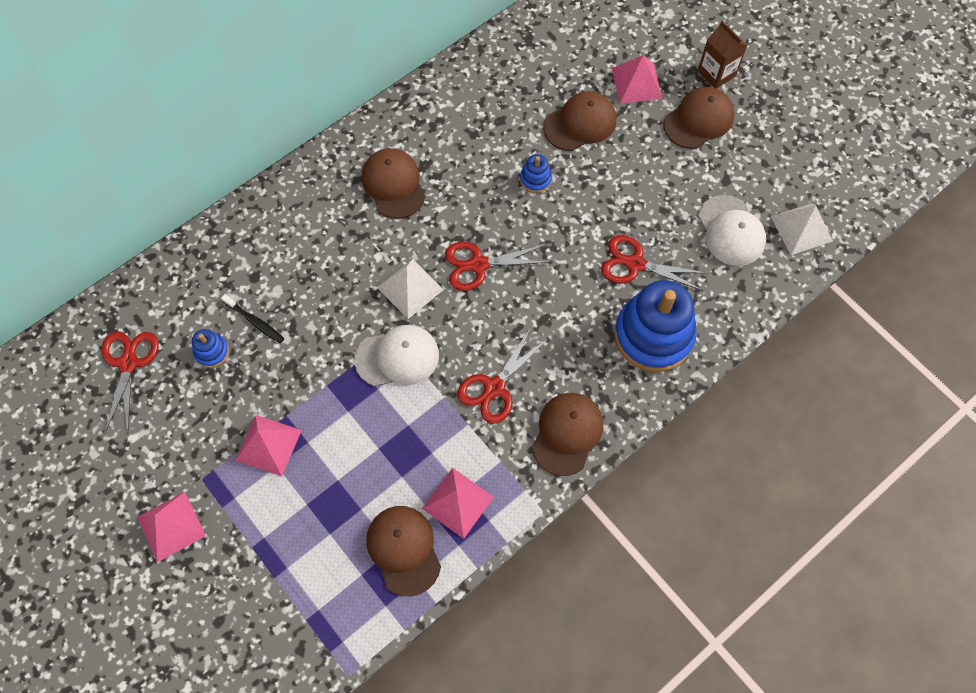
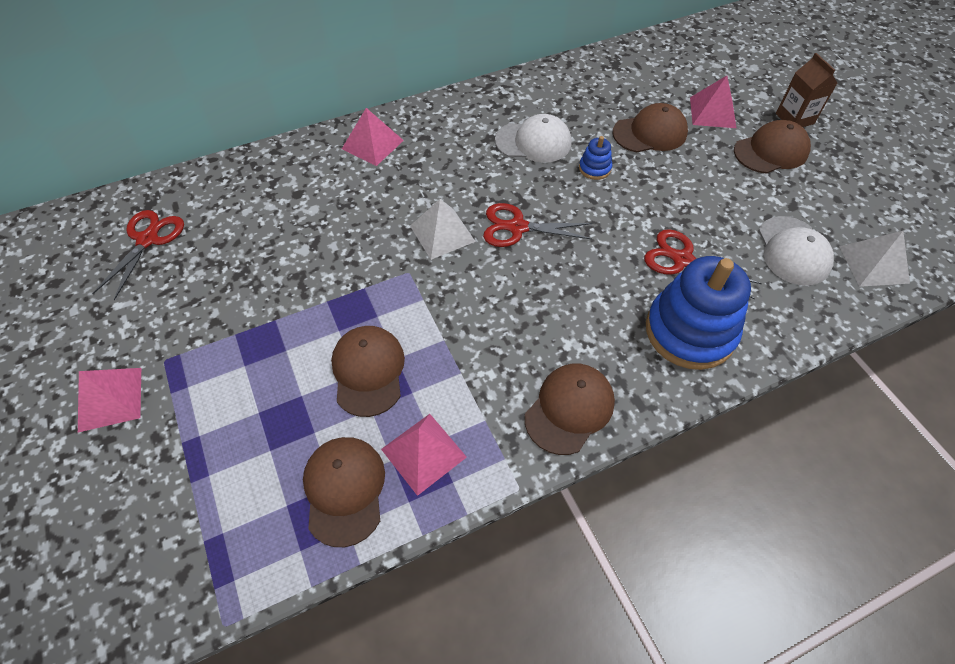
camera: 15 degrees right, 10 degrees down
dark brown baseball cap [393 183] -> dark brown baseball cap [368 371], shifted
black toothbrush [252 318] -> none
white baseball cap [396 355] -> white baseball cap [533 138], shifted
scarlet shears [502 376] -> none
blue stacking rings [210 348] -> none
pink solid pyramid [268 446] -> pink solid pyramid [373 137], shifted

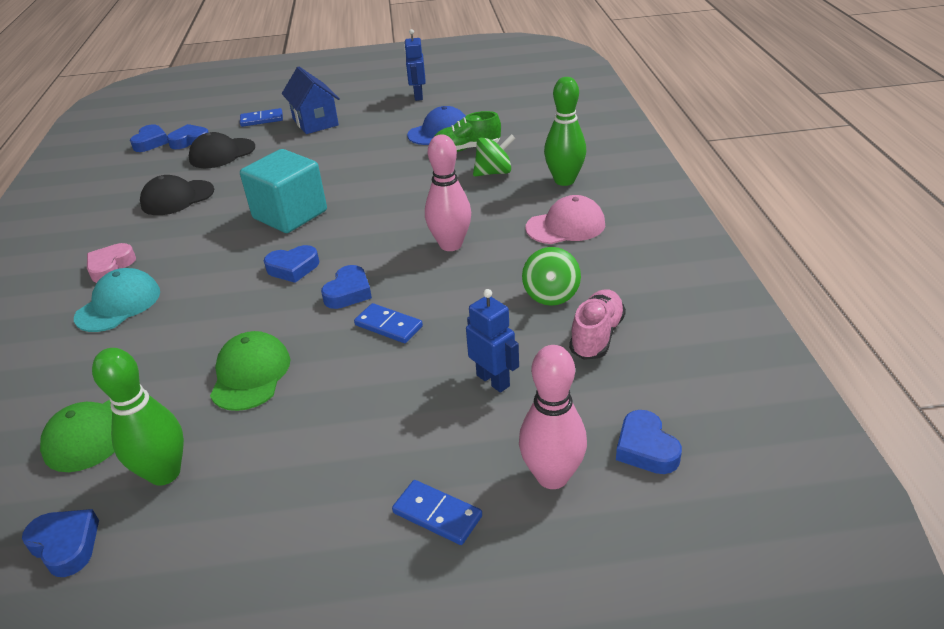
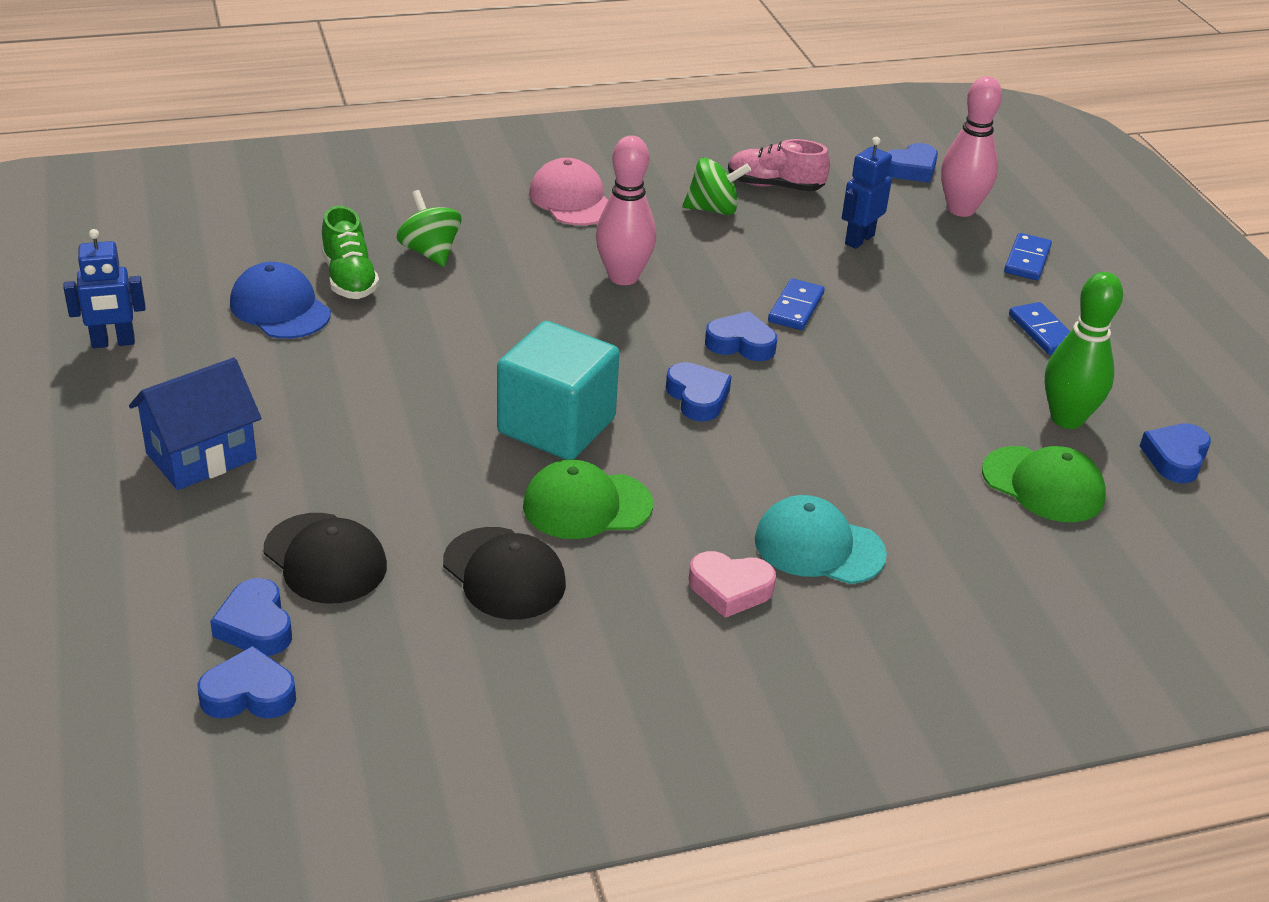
camera: 105 degrees left, 0 degrees up
emerald skittle [565 131] -> none
blue domino [261 117] -> blue domino [1039 328], shifted
emerald baseball cap [250 371] -> emerald baseball cap [588 499], shifted

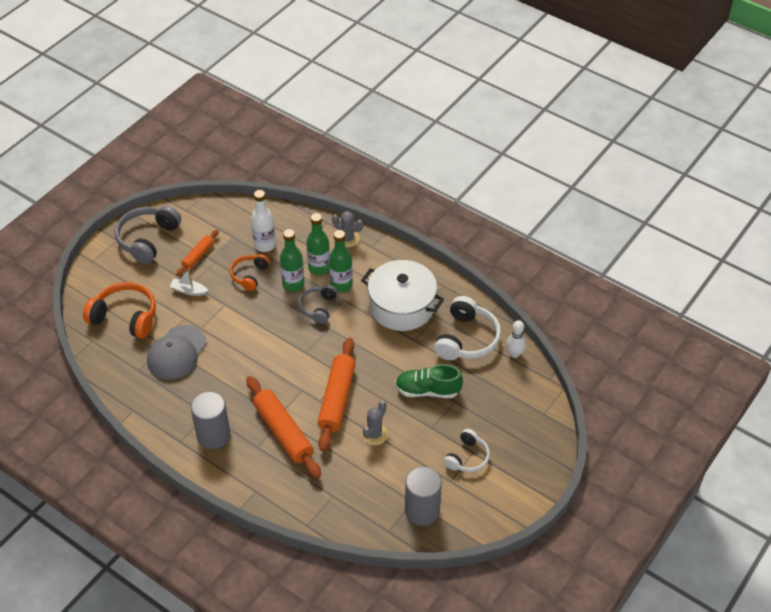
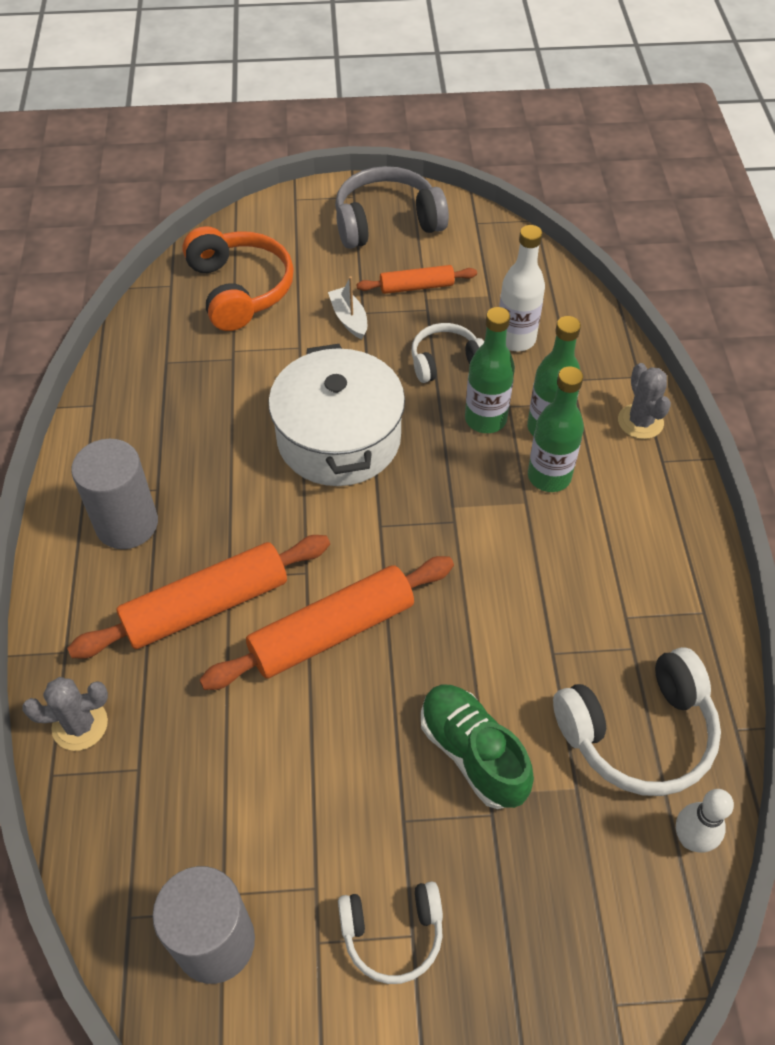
camera: 50 degrees right, 5 degrees up
orange headset [250 272] -> white headset [447 353]
white cooking pot [402 295] -> white cooking pot [336 415], shifted
gray headset [317 304] -> none
gray baseball cap [177 352] -> none
orange rolling pin [283 427] -> orange rolling pin [198 597], 45 degrees clockwise
gray saguaro cactus [375 423] -> gray saguaro cactus [65 714], shifted

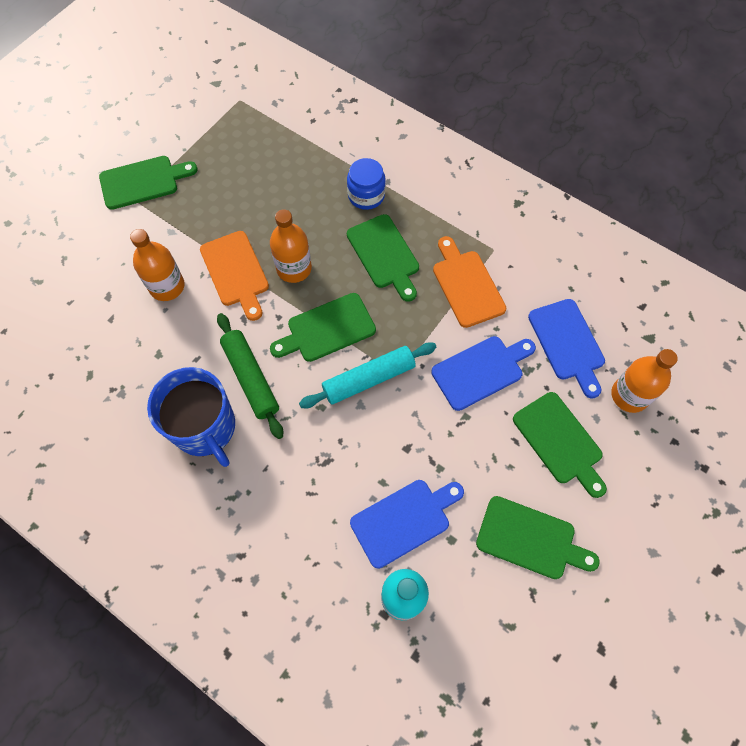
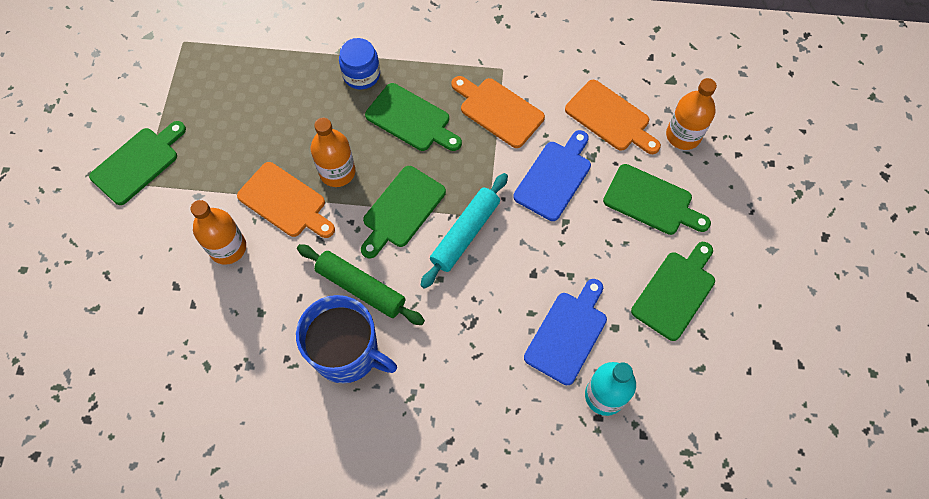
camera: 30 degrees left, 0 degrees up
blue bread board [566 349] -> orange bread board [613 117]
emerald bread board [538 537] -> emerald bread board [673 291], 45 degrees counterclockwise

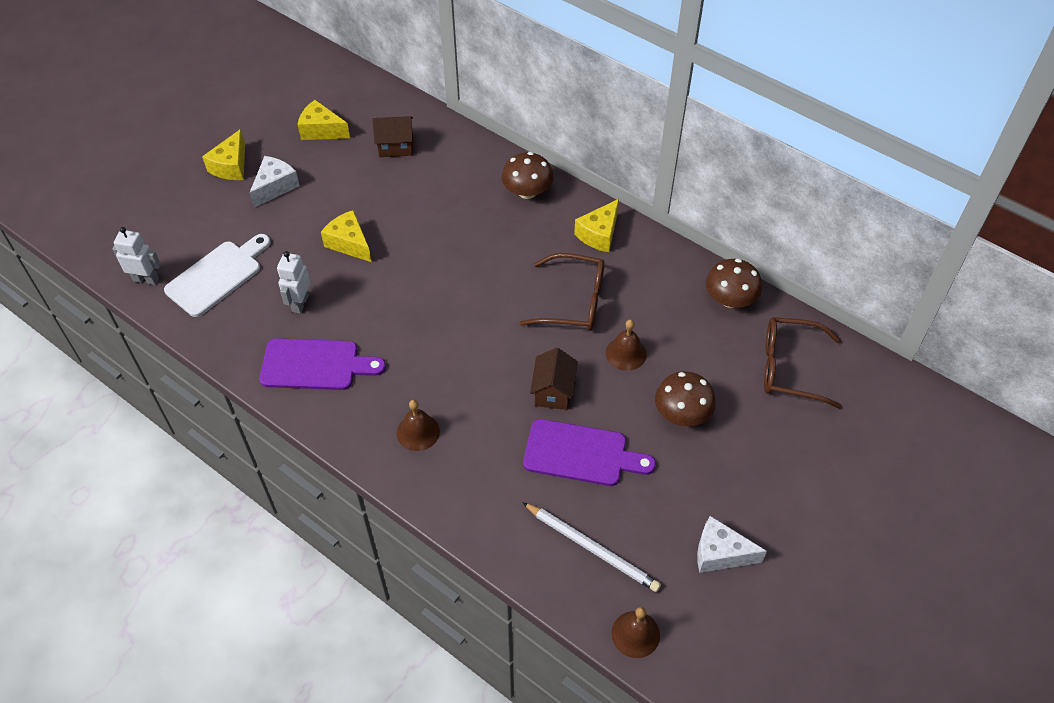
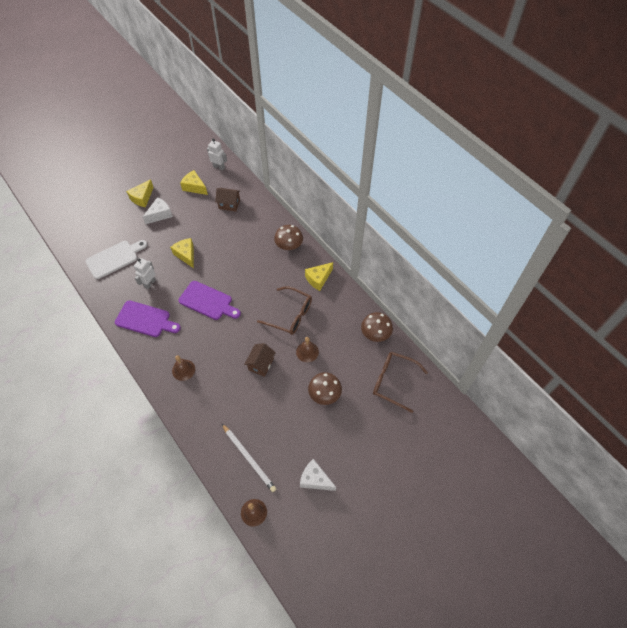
camera: 15 degrees right, 5 degrees up
white robot figure [136 256] -> white robot figure [217 154], shifted
violet bread board [589 452] -> violet bread board [210 300], shifted

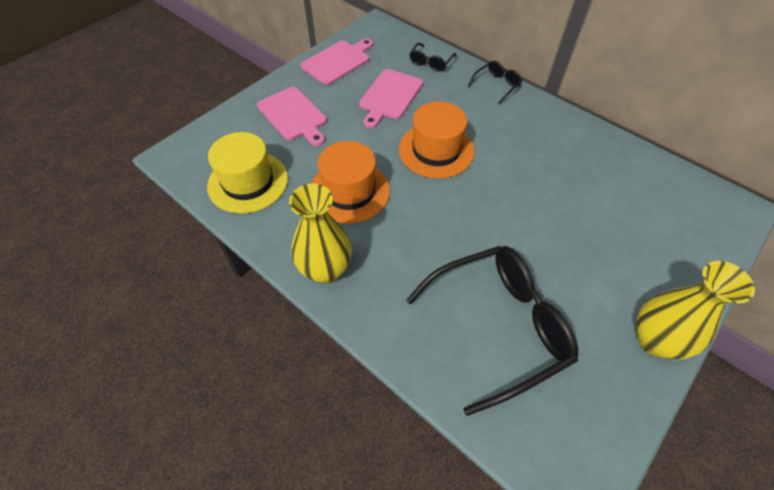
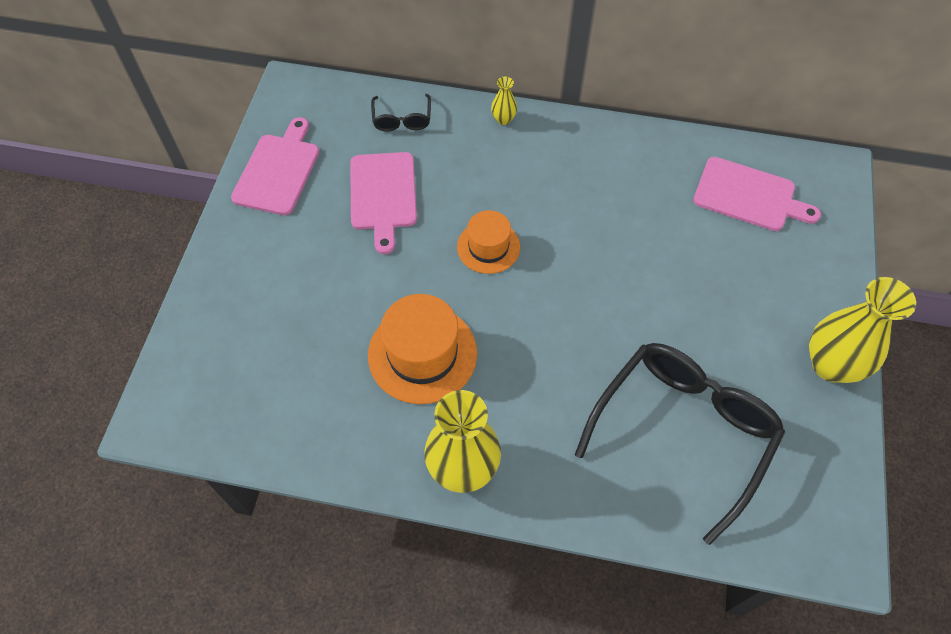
camera: 30 degrees left, 5 degrees up
black eyeglasses [495 82] -> bright yellow vase [504 100]
pink bread board [292 116] -> pink bread board [757 194], shifted
orange hat [437 140] -> orange hat [488 242], x0.62
bright yellow hat [247 173] -> none

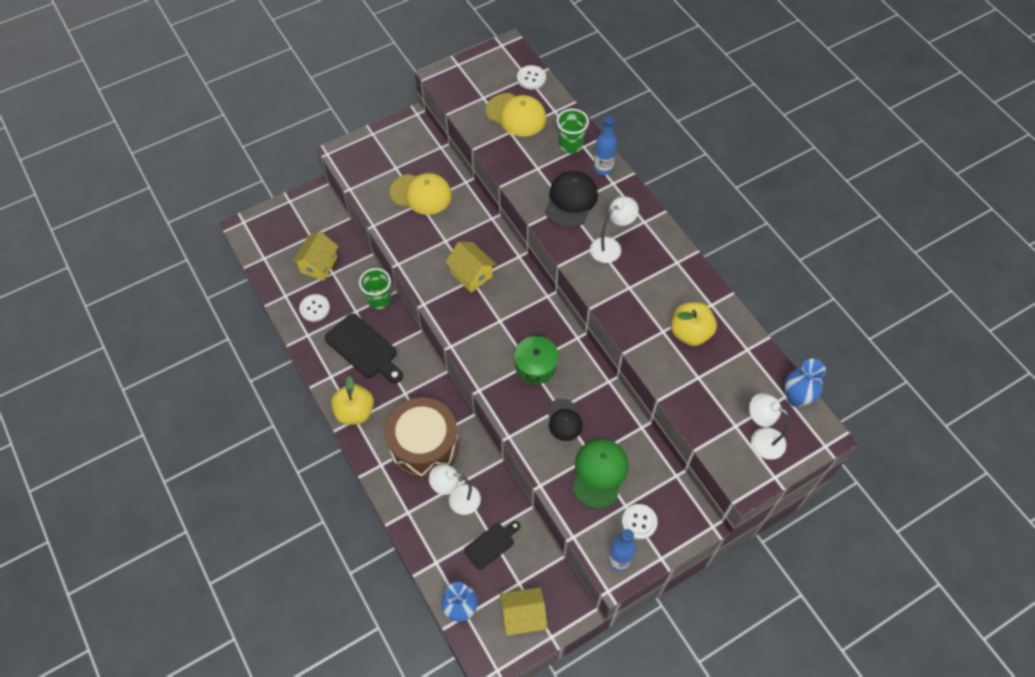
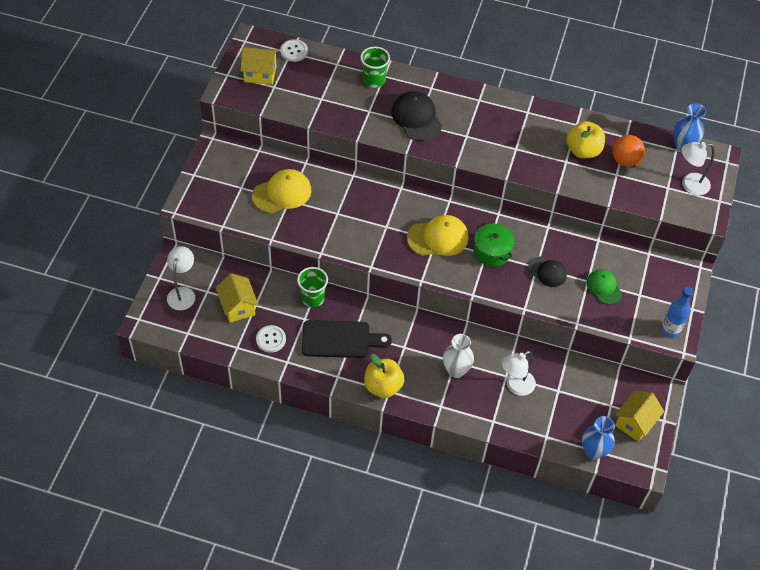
camera: 45 degrees left, 5 degrees down
bright yellow baseball cap [516 115] -> bright yellow baseball cap [438 235], shifted
blue drink bottle [605 145] -> none
white reading lamp [614 229] -> white reading lamp [181 278], shifted
bright yellow toy house [470 267] -> bright yellow toy house [259 66], shifted
dark brown toy drum [422 438] -> white vase [458 356]
emerald baseball cap [600 474] -> emerald baseball cap [604 287], x0.64
white sewing button [639 521] -> none
black bread board [492 545] -> none
none -> orange sphere [628 151]

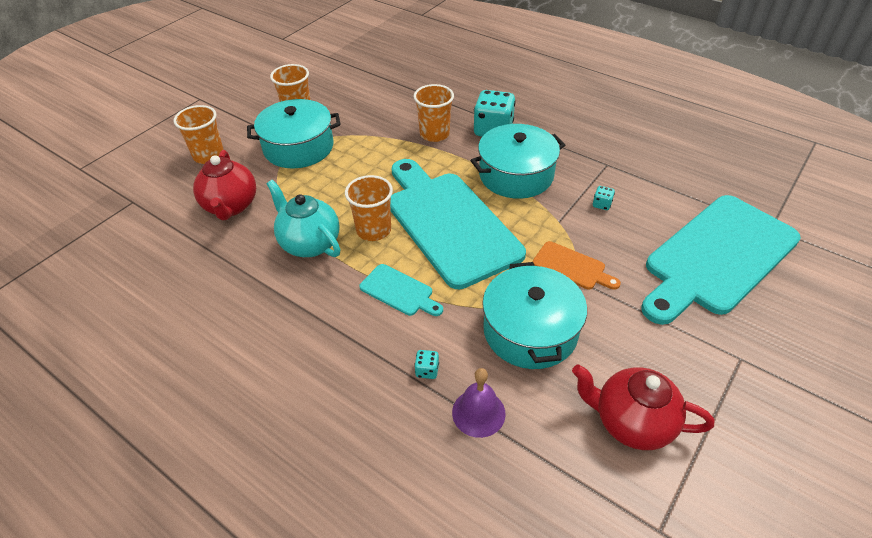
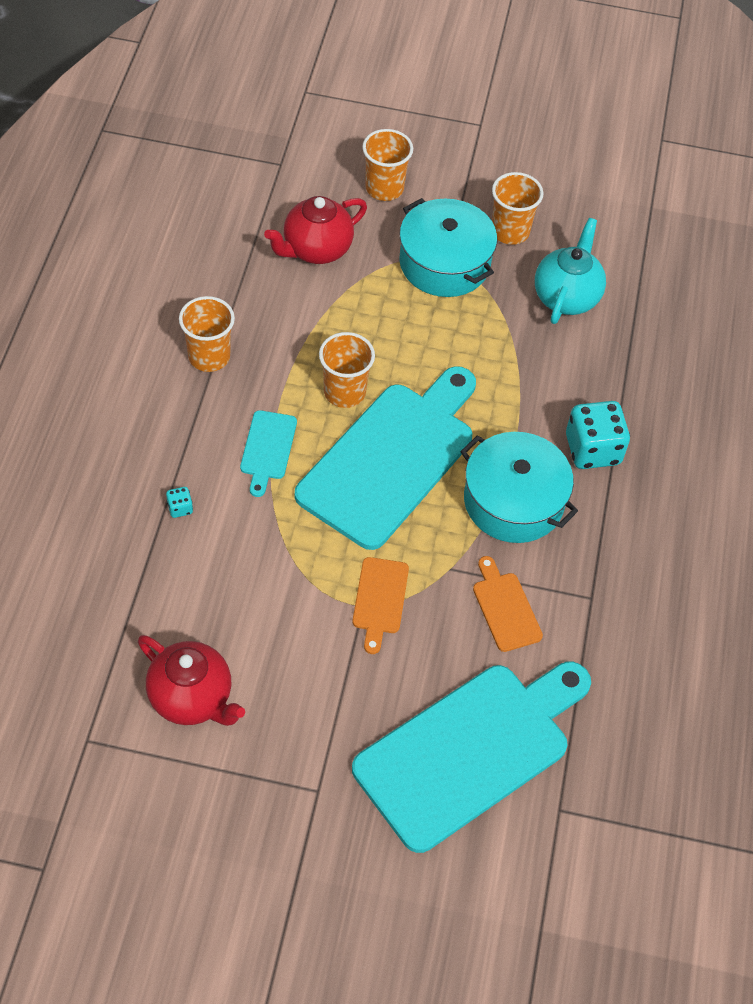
camera: 60 degrees right, 10 degrees up
orange cup [434 113] -> orange cup [207 334], shifted
turquoise china teapot [303 218] -> turquoise china teapot [570 271], shifted
turquoise die [604 198] -> orange bread board [508 604]
turquoise bread board [721 260] -> turquoise bread board [471 757], 120 degrees clockwise
turquoise cooking pot [534 315] -> none
scarlet china teapot [643 407] -> scarlet china teapot [191 680], 135 degrees clockwise
violet bell [479 403] -> none

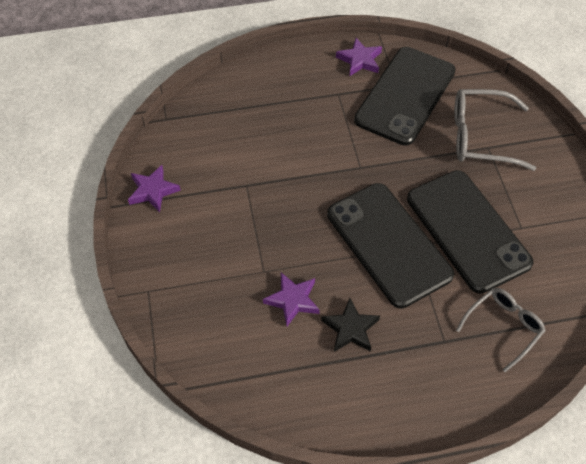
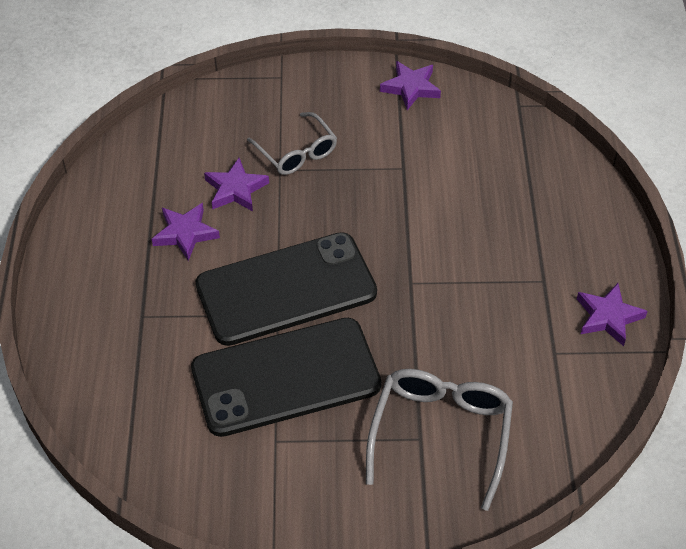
camera: 100 degrees right, 5 degrees down
black mobile phone [405 96] -> none
gray eyeglasses [501 330] -> gray eyeglasses [292 143], shifted
black star shape [350 325] -> violet star shape [186 232]

